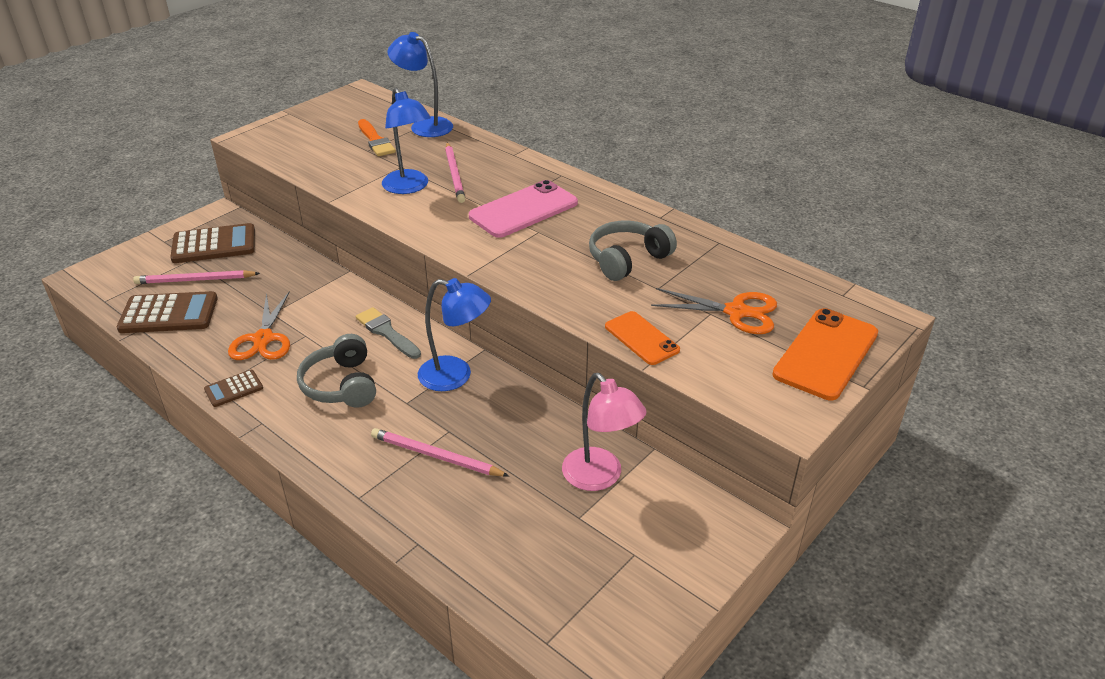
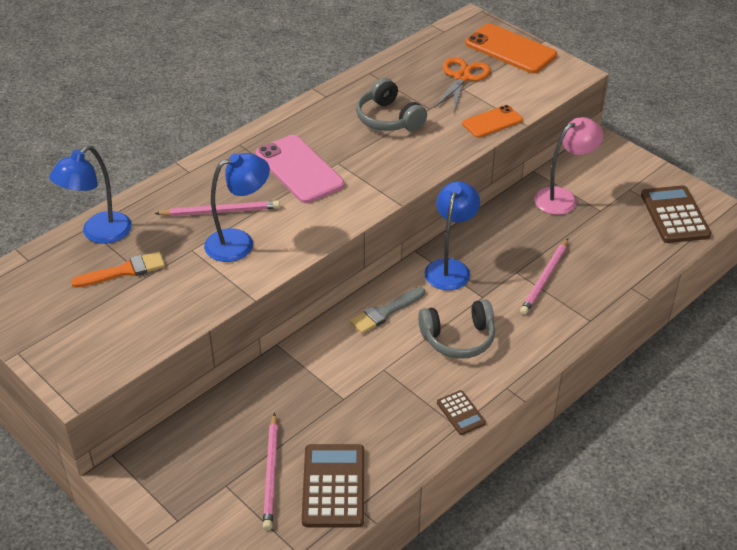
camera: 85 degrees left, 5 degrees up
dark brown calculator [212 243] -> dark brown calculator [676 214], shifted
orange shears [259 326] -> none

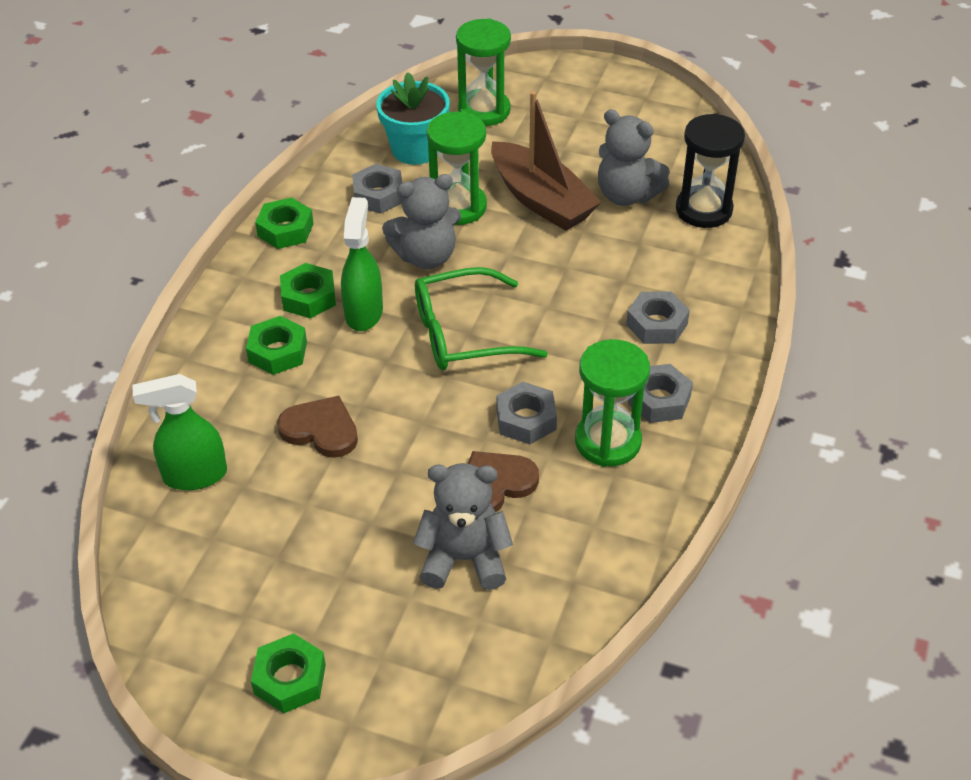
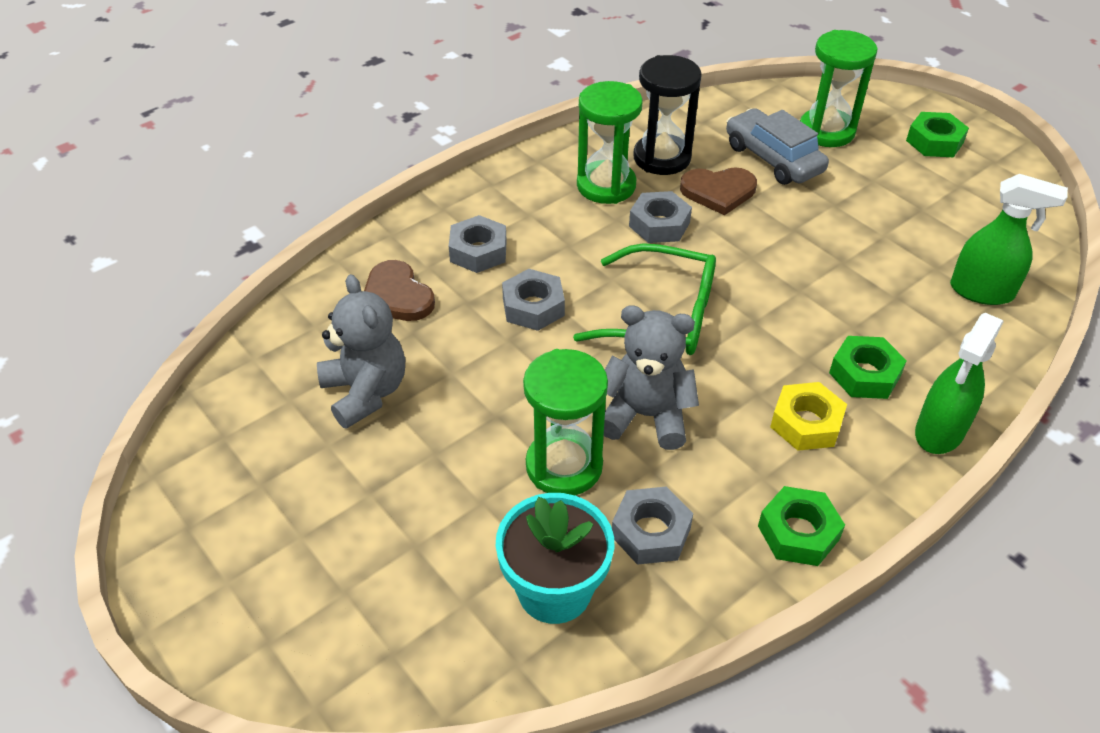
camera: 150 degrees left, 0 degrees up
emerald sand timer [483 72] -> emerald sand timer [839 88], shifted
dark brown boat [546 161] -> none
black sand timer [710 170] -> black sand timer [667 115], shifted
emerald sprayer [362 264] -> emerald sprayer [959 383], shifted
emerald nut [308 290] -> bright yellow nut [808 416]
gray nut [660 393] -> gray nut [533 300], shifted
dark brown love heart [317 427] -> dark brown love heart [399 290], shifted
gray stuffed bear [463 526] -> gray automobile [777 146]

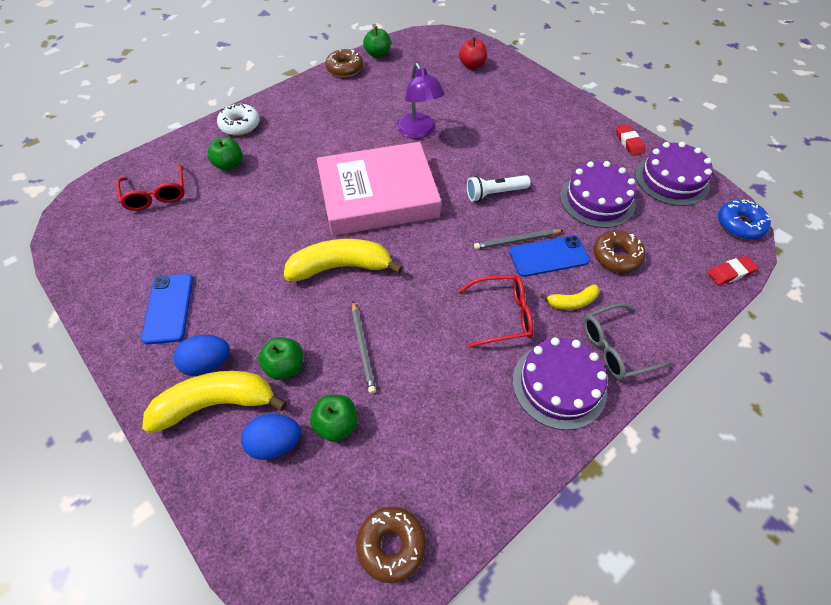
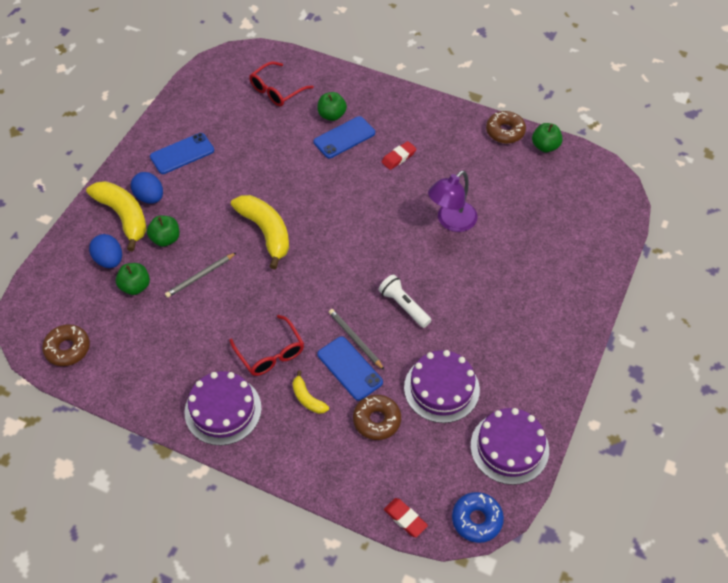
camera: 65 degrees right, 0 degrees up
scarlet apple fruit [473 53] -> none
white donut [238 119] -> none
scarlet pencil eraser [630 140] -> scarlet pencil eraser [399 155], shifted
pink hardcover [379 189] -> none
gray eyeglasses [628 341] -> none
none -> blue mobile phone [344 137]

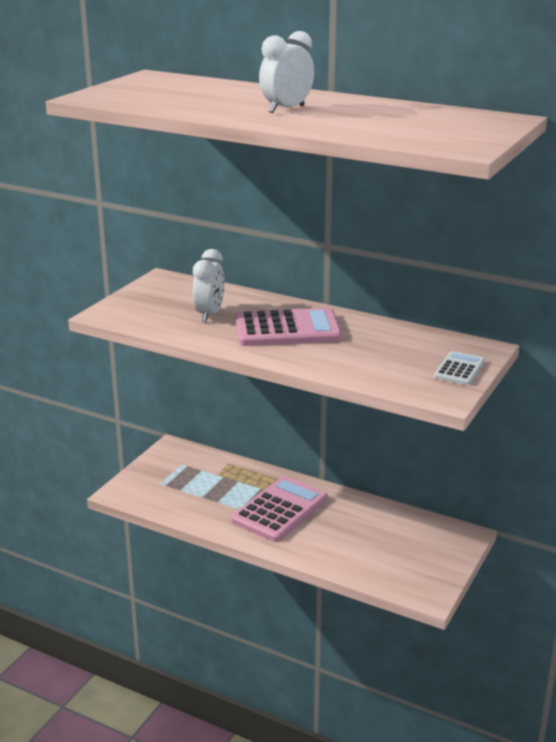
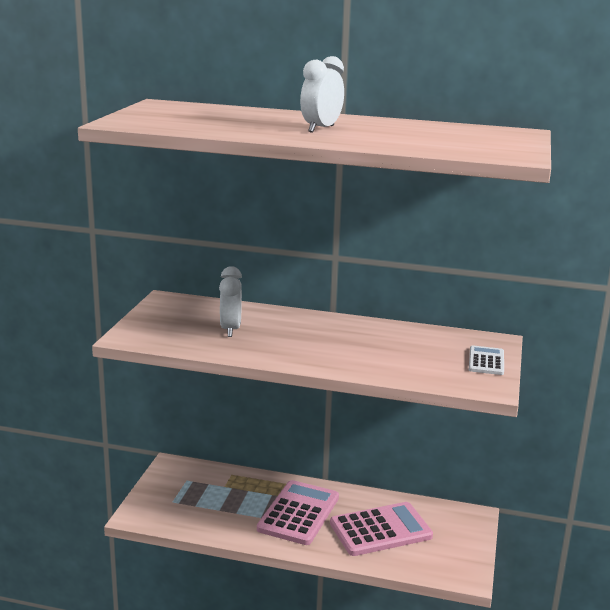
camera: 15 degrees left, 5 degrees down
pink calculator [289 327] -> pink calculator [381 529], shifted

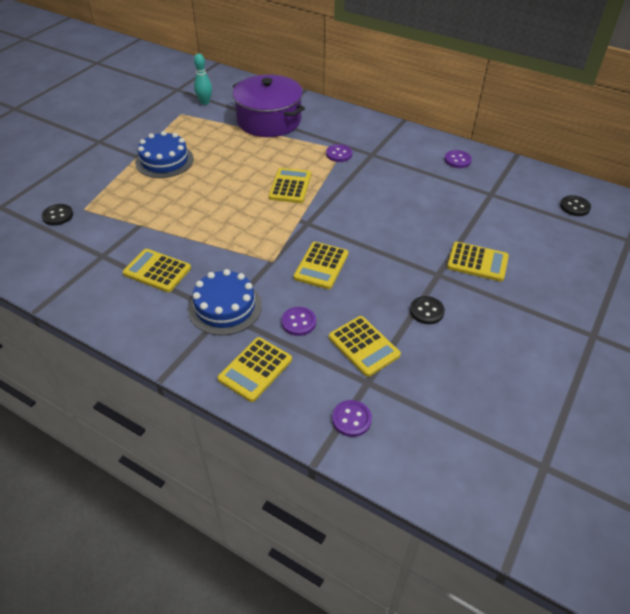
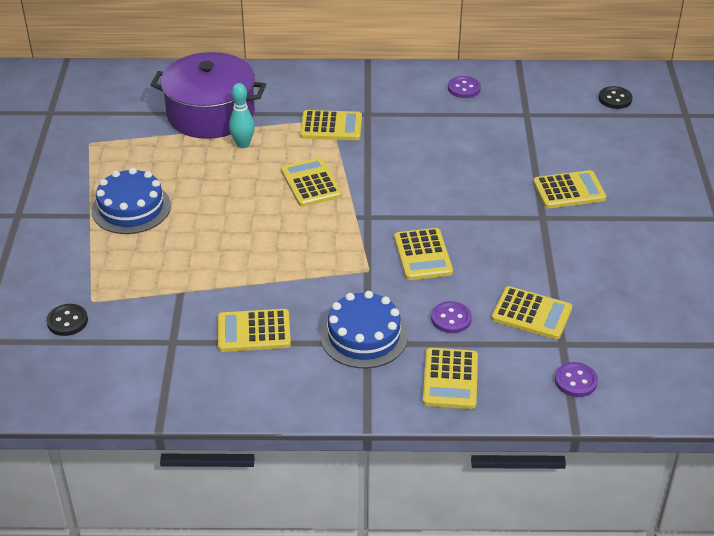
camera: 30 degrees left, 5 degrees down
turquoise skittle [203 79] -> turquoise skittle [242 115], shifted
violet sewing button [339 153] -> bright yellow calculator [331 125]
black sewing button [427 310] -> none

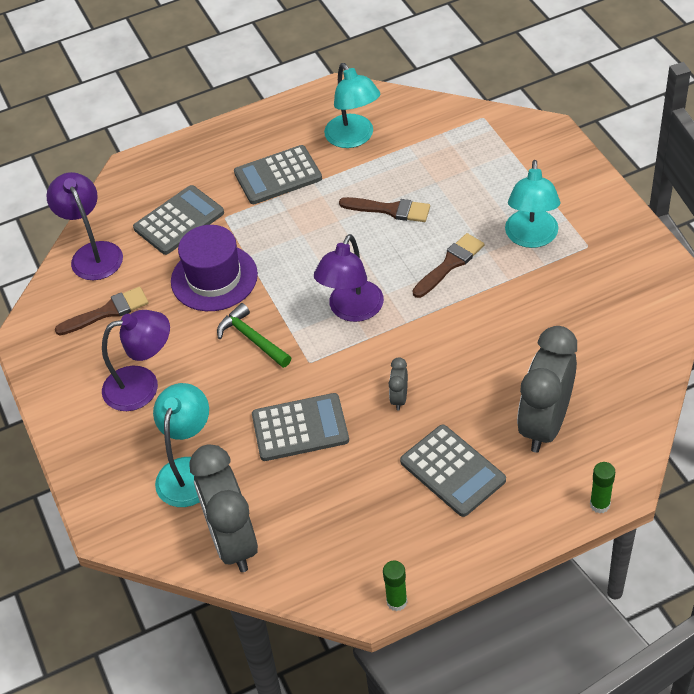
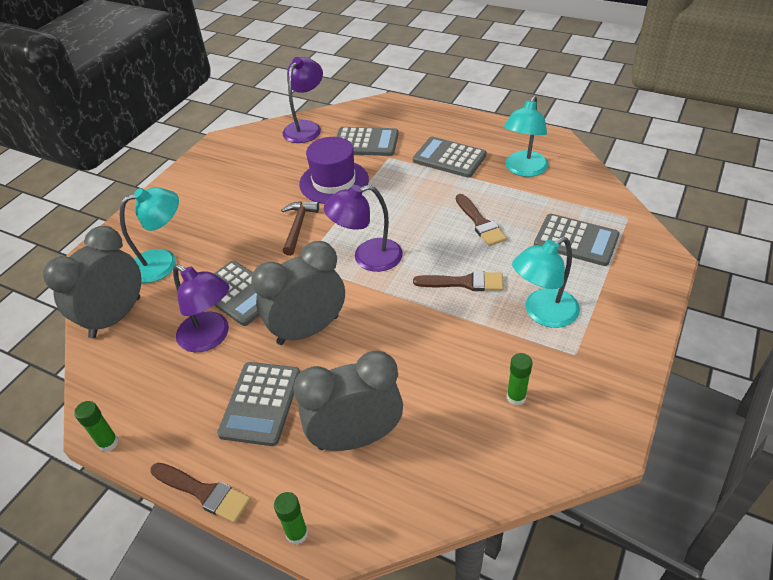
camera: 50 degrees right, 5 degrees down
dark brown brush [102 311] -> dark brown brush [200 493], shifted
emerald hammer [254 335] -> dark brown hammer [300 228]
violet reading lamp [136 360] -> violet reading lamp [201 308], shifted
gray bedside clock [398 384] -> gray bedside clock [298 293], x2.34
none -> gray calculator [577 240]
none -> emerald glue [520 379]

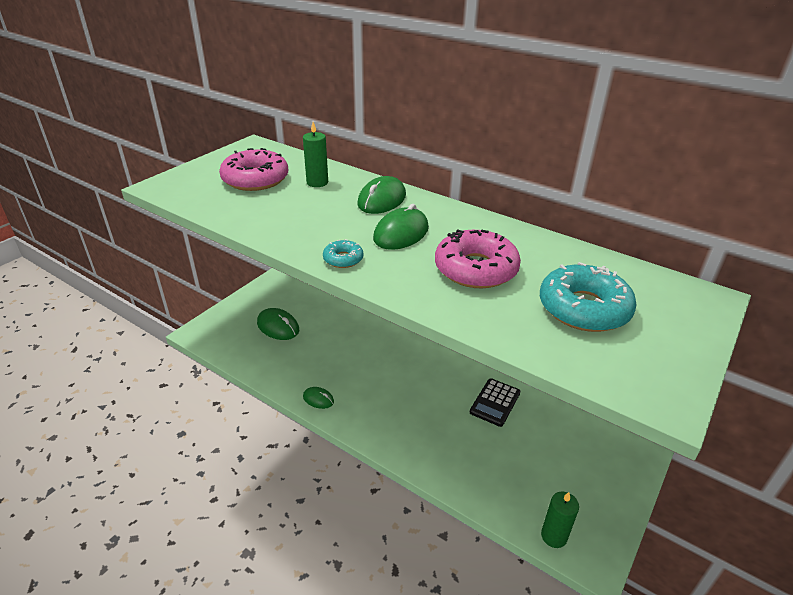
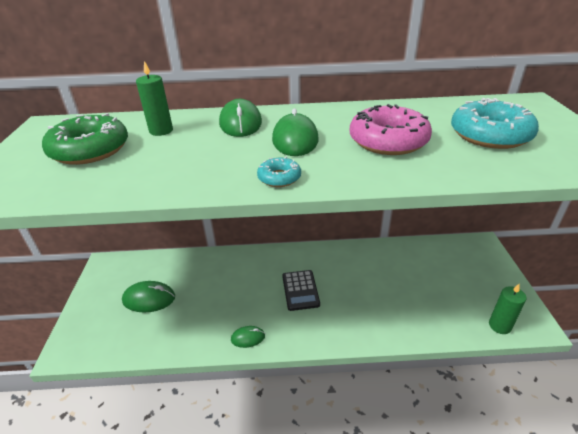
camera: 35 degrees left, 0 degrees up
pink donut [253 169] -> emerald donut [85 139]
black calculator [495 402] -> black calculator [301 290], shifted

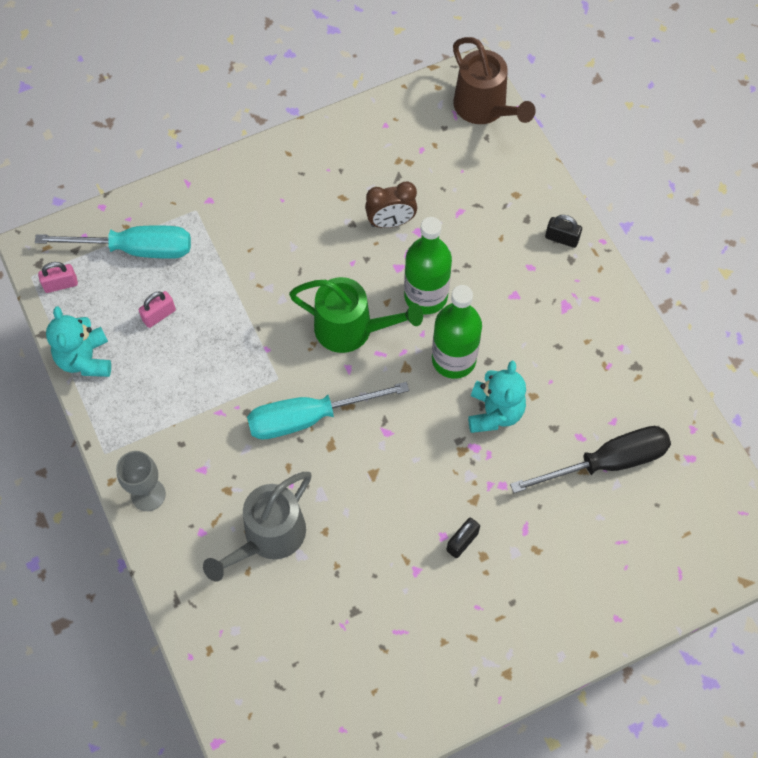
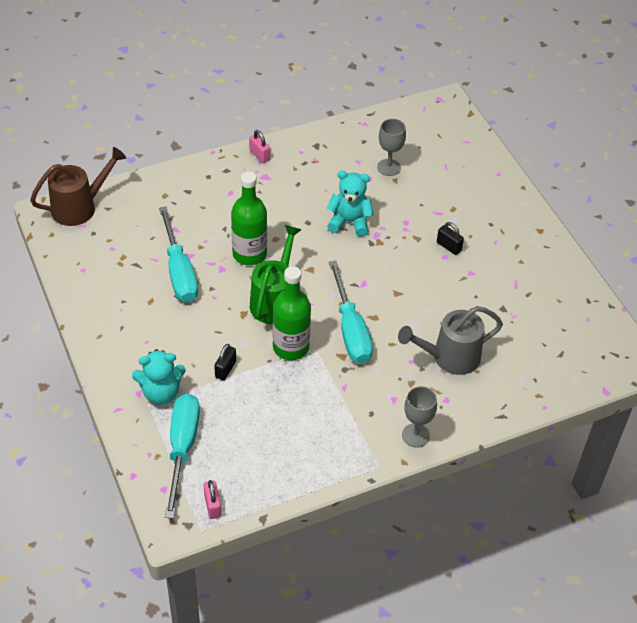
camera: 90 degrees left, 15 degrees down
dark brown bedside clock [391 205] -> turquoise screwdriver [178 254]
black lock [563 231] -> black lock [225 362], shifted
emerald drink bottle [457 332] -> emerald drink bottle [292 313], shifted
pink lock [157 309] -> pink lock [259 146], shifted
turquoise stuffed bear [78 341] -> turquoise stuffed bear [159 376], shifted
black screwdriver [590 459] -> gray chalice [391 147]
gray watering pot [257 527] -> gray watering pot [450 340], 120 degrees clockwise

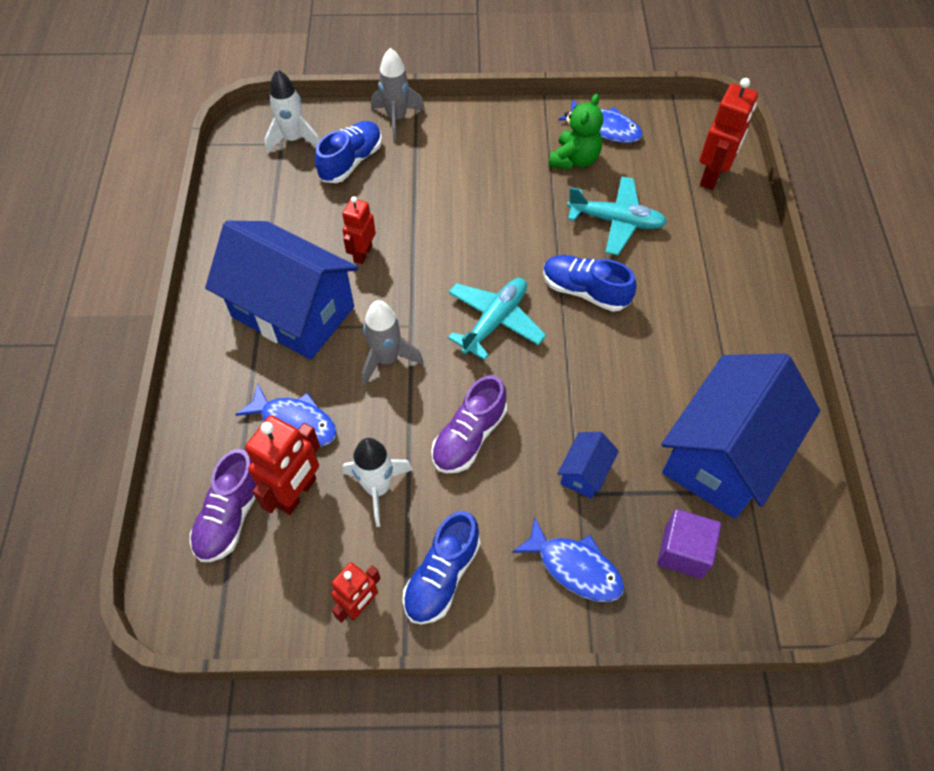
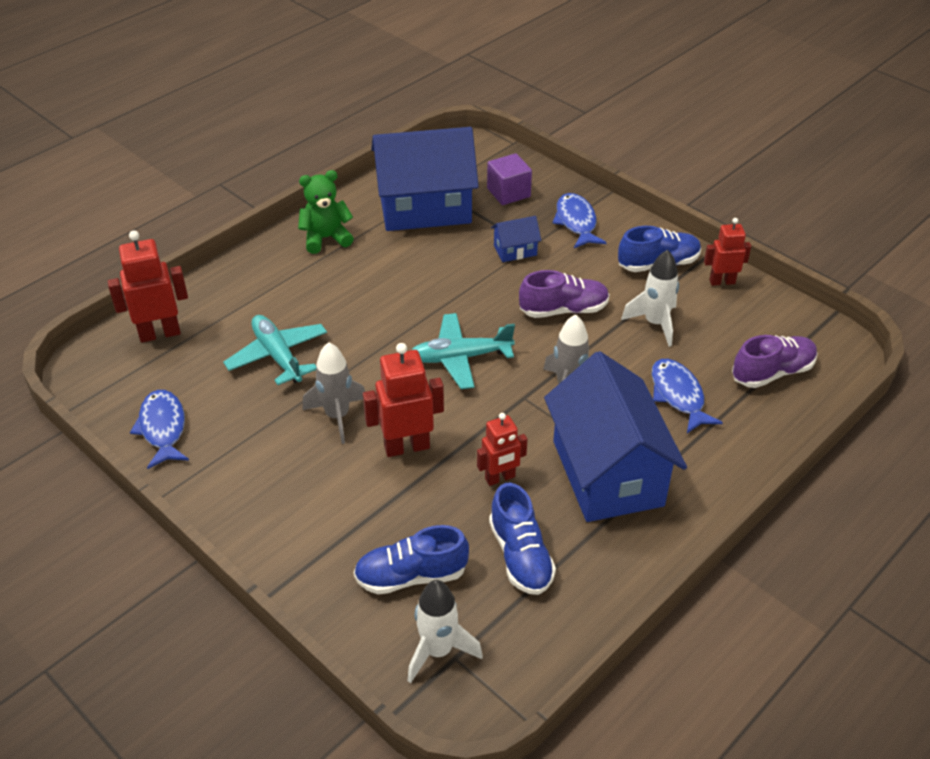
camera: 135 degrees left, 15 degrees down
gray spaceship [398 94] -> gray spaceship [334 393], shifted
emerald stuffed bear [576 132] -> emerald stuffed bear [326 212], shifted
blue sneaker [590 283] -> blue sneaker [522 538], shifted
scarlet robot figure [282 465] -> scarlet robot figure [403 400], shifted

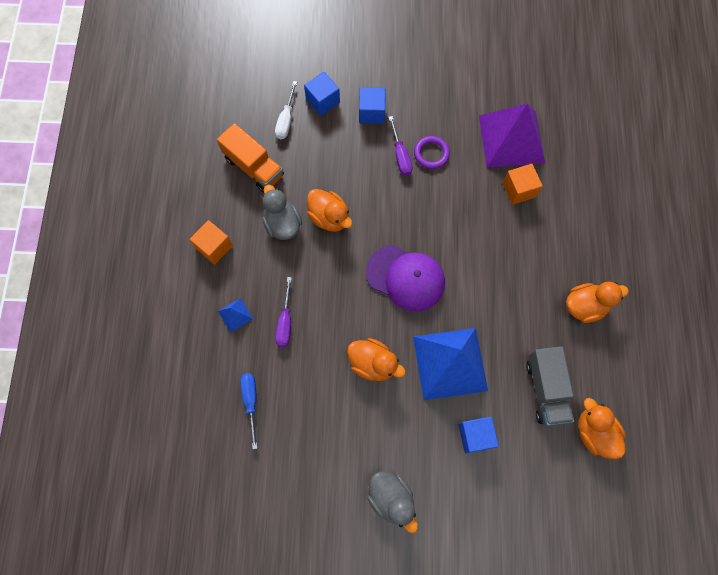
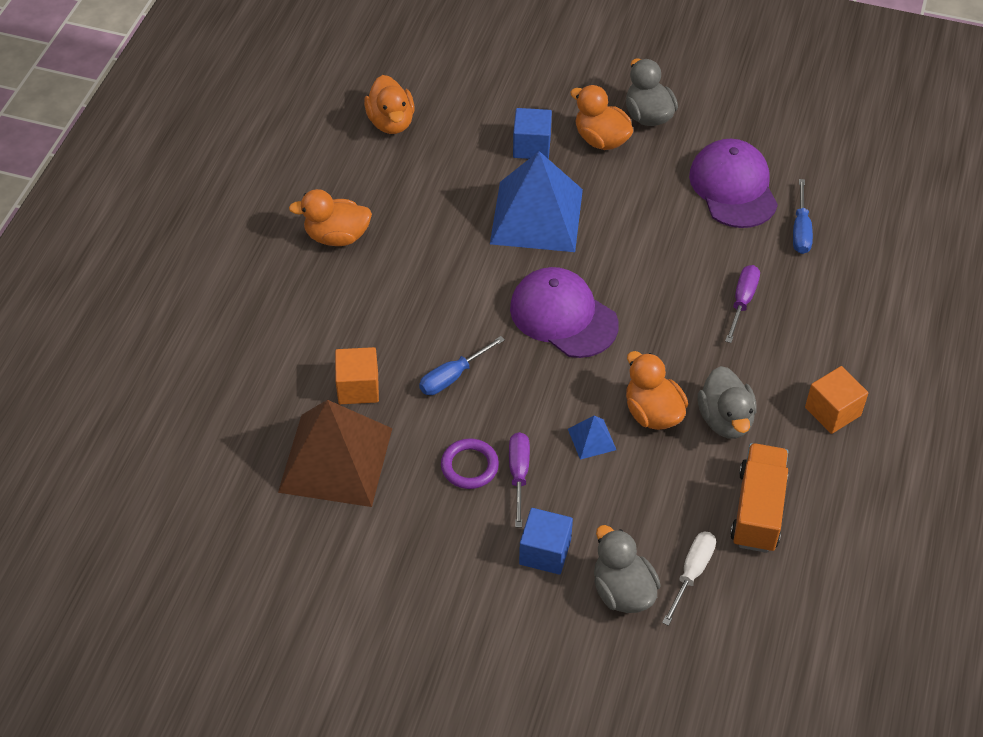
camera: 165 degrees left, 20 degrees down
blue solid cube [322 94] -> gray rubber duck [627 569]
violet solid pyramid [512 135] -> dark brown solid pyramid [335 453]
orange truck [250 157] -> orange truck [759 498], 45 degrees clockwise
blue solid pyramid [235 315] -> blue solid pyramid [592 437], shifted
orange rubber duck [376 359] -> orange rubber duck [601 117], shifted
gray truck [550 386] -> none
none -> violet baseball cap [733 183]
none -> blue screwdriver [462 365]

